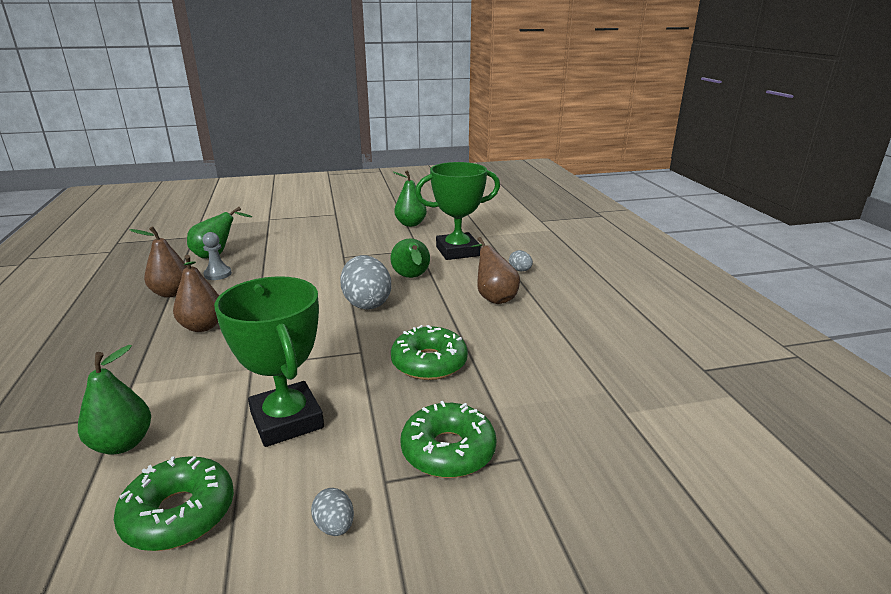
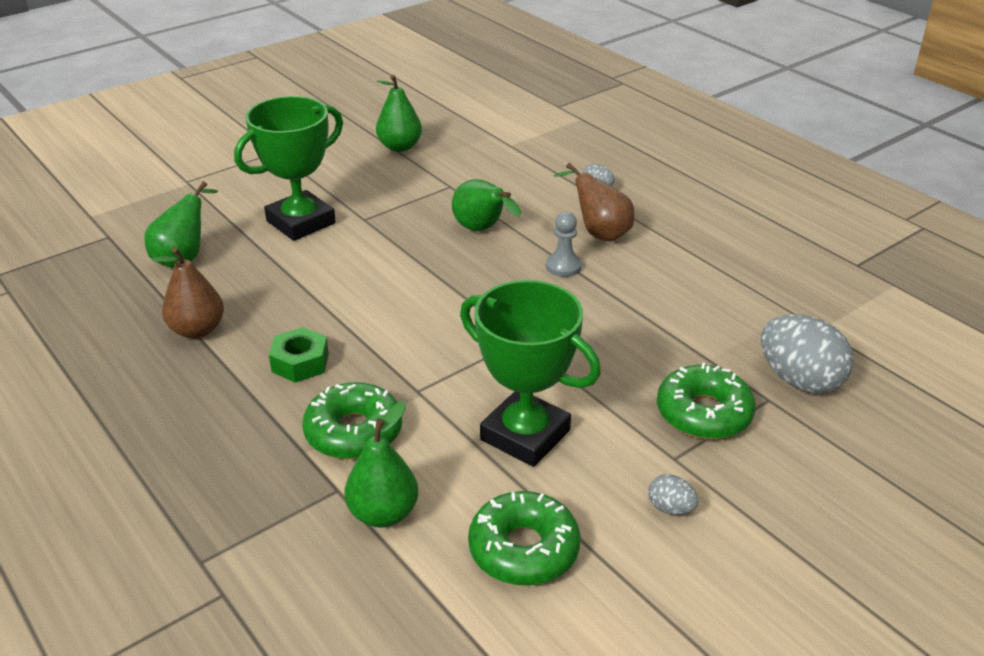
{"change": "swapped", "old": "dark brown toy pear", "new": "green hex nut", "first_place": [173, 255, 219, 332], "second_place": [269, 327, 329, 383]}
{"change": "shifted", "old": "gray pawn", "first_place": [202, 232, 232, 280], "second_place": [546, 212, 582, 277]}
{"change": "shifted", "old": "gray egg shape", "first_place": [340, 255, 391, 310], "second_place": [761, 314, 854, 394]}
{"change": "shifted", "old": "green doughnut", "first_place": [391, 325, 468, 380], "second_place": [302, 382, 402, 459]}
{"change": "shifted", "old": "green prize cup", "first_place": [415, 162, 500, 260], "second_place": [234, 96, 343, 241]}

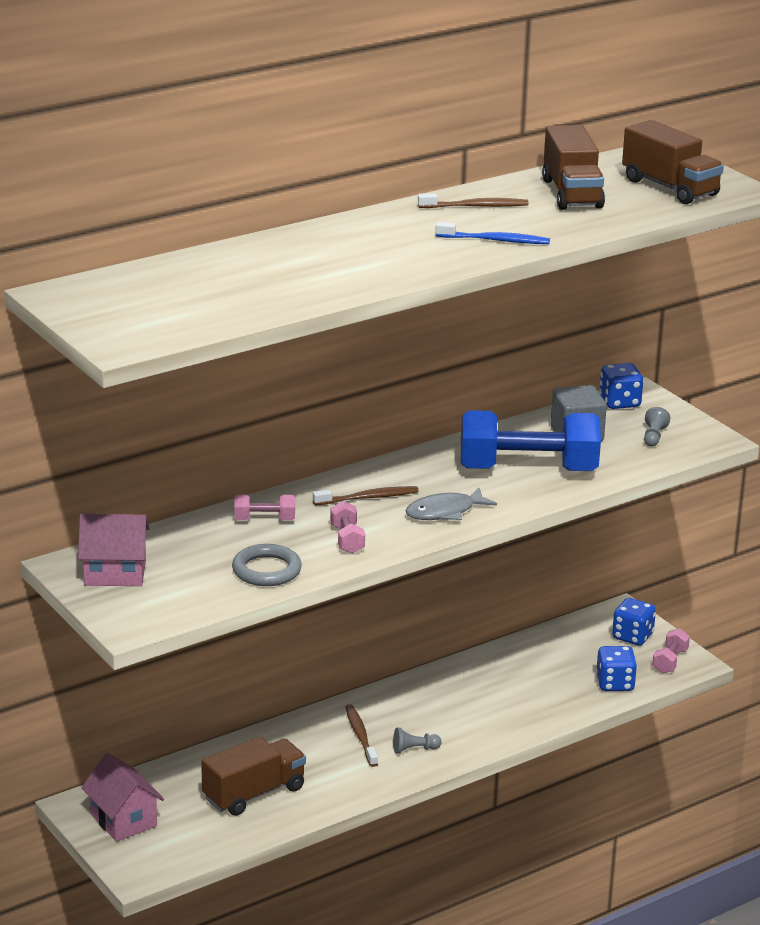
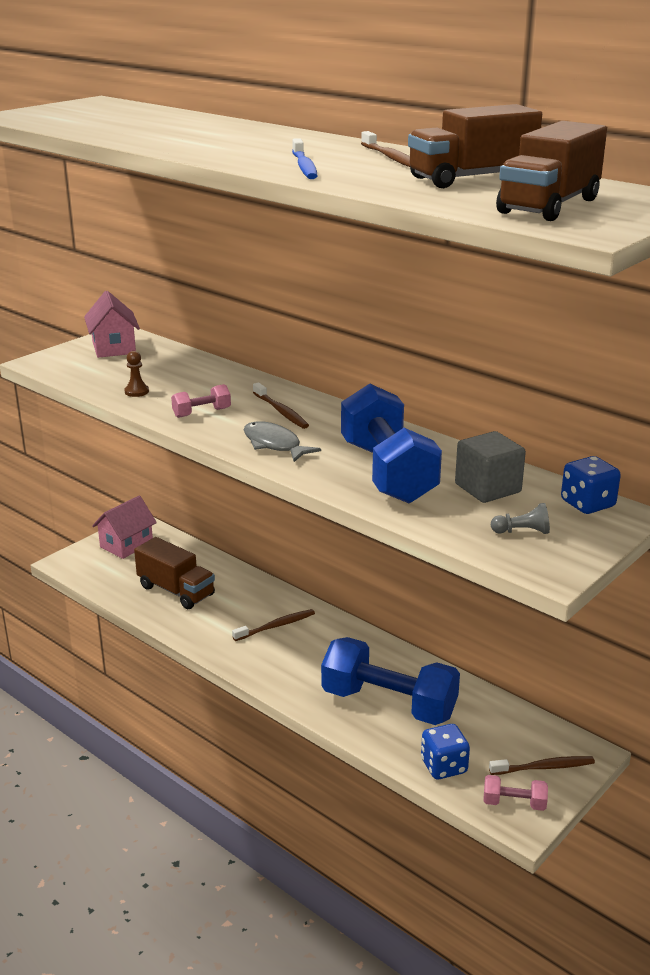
{"change": "swapped", "old": "gray ring", "new": "dark brown pawn", "first_place": [232, 544, 302, 586], "second_place": [125, 351, 149, 397]}
{"change": "gone", "old": "rose-pink dumbbell", "first_place": [234, 495, 295, 520]}
{"change": "gone", "old": "gray pawn", "first_place": [393, 728, 441, 754]}
{"change": "swapped", "old": "royal blue dice", "new": "dark brown dental brush", "first_place": [612, 598, 656, 646], "second_place": [489, 756, 595, 775]}
{"change": "new", "new": "royal blue dumbbell", "second_place": [321, 637, 460, 725]}

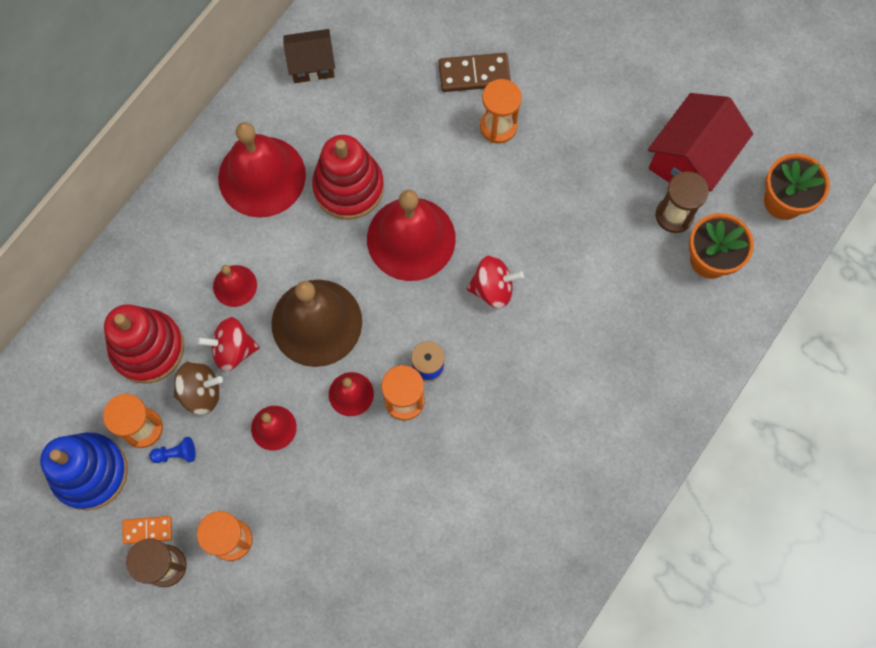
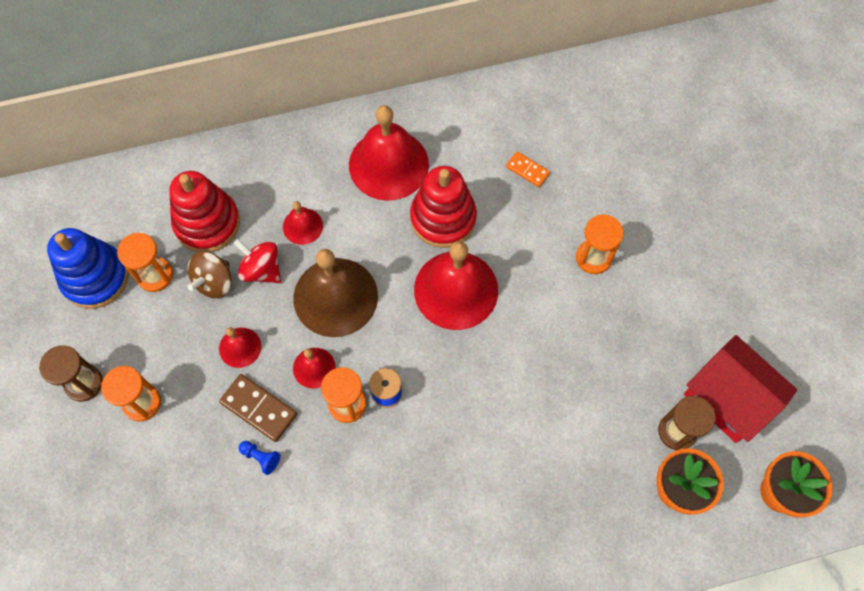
{"change": "shifted", "old": "orange-coloured domino tile", "first_place": [123, 516, 172, 544], "second_place": [506, 152, 550, 187]}
{"change": "shifted", "old": "royal blue pawn", "first_place": [149, 437, 196, 463], "second_place": [238, 441, 280, 475]}
{"change": "rotated", "old": "dark brown spinning top", "first_place": [173, 361, 223, 415], "second_place": [188, 252, 231, 298], "degrees": 90}
{"change": "gone", "old": "dark brown cottage", "first_place": [283, 29, 335, 83]}
{"change": "shifted", "old": "dark brown domino tile", "first_place": [439, 53, 511, 92], "second_place": [219, 374, 297, 442]}
{"change": "gone", "old": "crimson spinning top", "first_place": [467, 255, 524, 308]}
{"change": "rotated", "old": "crimson cottage", "first_place": [648, 93, 753, 192], "second_place": [684, 335, 797, 443], "degrees": 60}

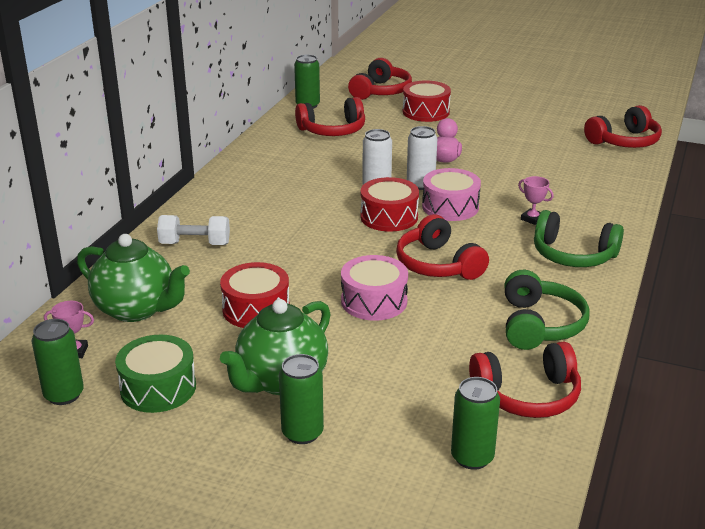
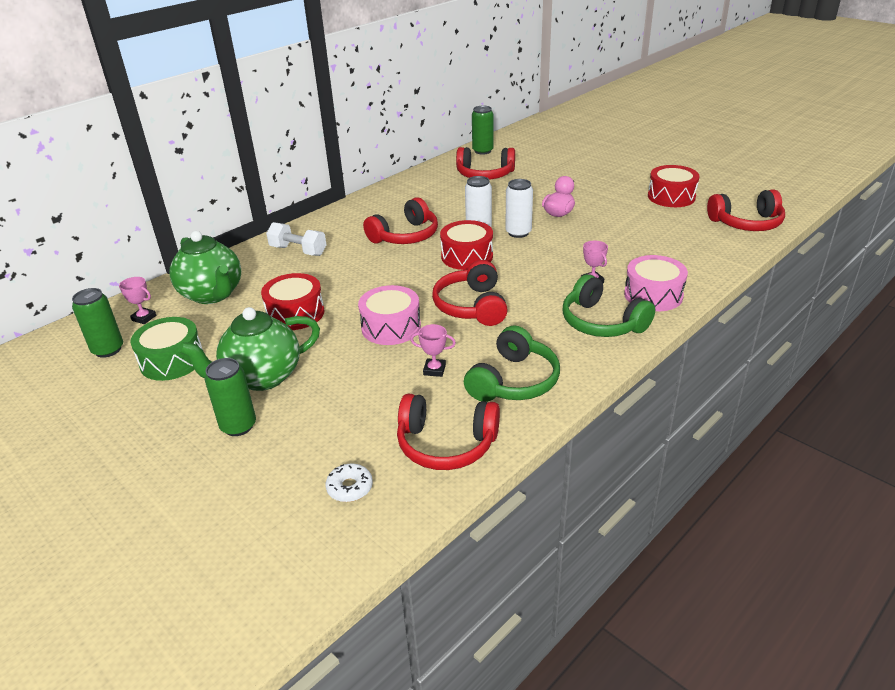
{"change": "shifted", "old": "crimson headphones", "first_place": [348, 58, 412, 100], "second_place": [363, 197, 438, 244]}
{"change": "shifted", "old": "crimson snare drum", "first_place": [403, 80, 451, 122], "second_place": [648, 165, 700, 207]}
{"change": "shifted", "old": "rose-pink snare drum", "first_place": [422, 168, 481, 221], "second_place": [624, 255, 688, 311]}
{"change": "swapped", "old": "green can", "new": "snow-white doughnut", "first_place": [451, 377, 500, 470], "second_place": [325, 463, 373, 502]}
{"change": "new", "new": "rose-pink prize cup", "second_place": [410, 324, 456, 377]}

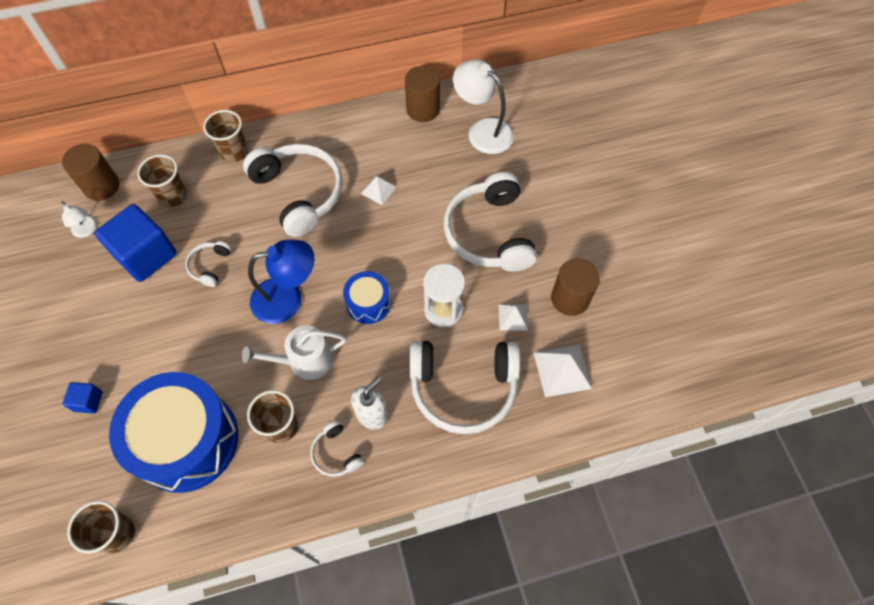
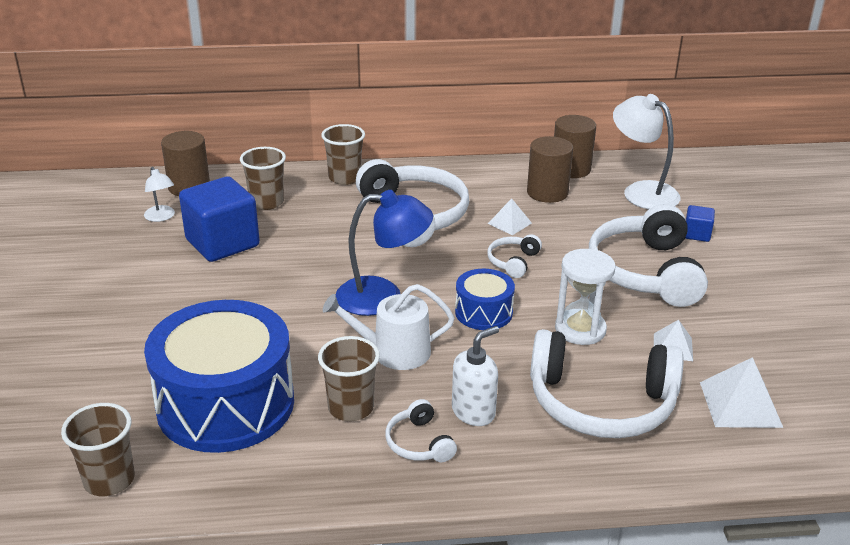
{"change": "shifted", "old": "royal blue solid cube", "first_place": [63, 382, 102, 414], "second_place": [685, 205, 715, 242]}
{"change": "shifted", "old": "snow-white headphones", "first_place": [185, 241, 232, 287], "second_place": [487, 234, 542, 278]}
{"change": "shifted", "old": "dark brown cylinder shape", "first_place": [551, 258, 600, 316], "second_place": [527, 136, 573, 203]}

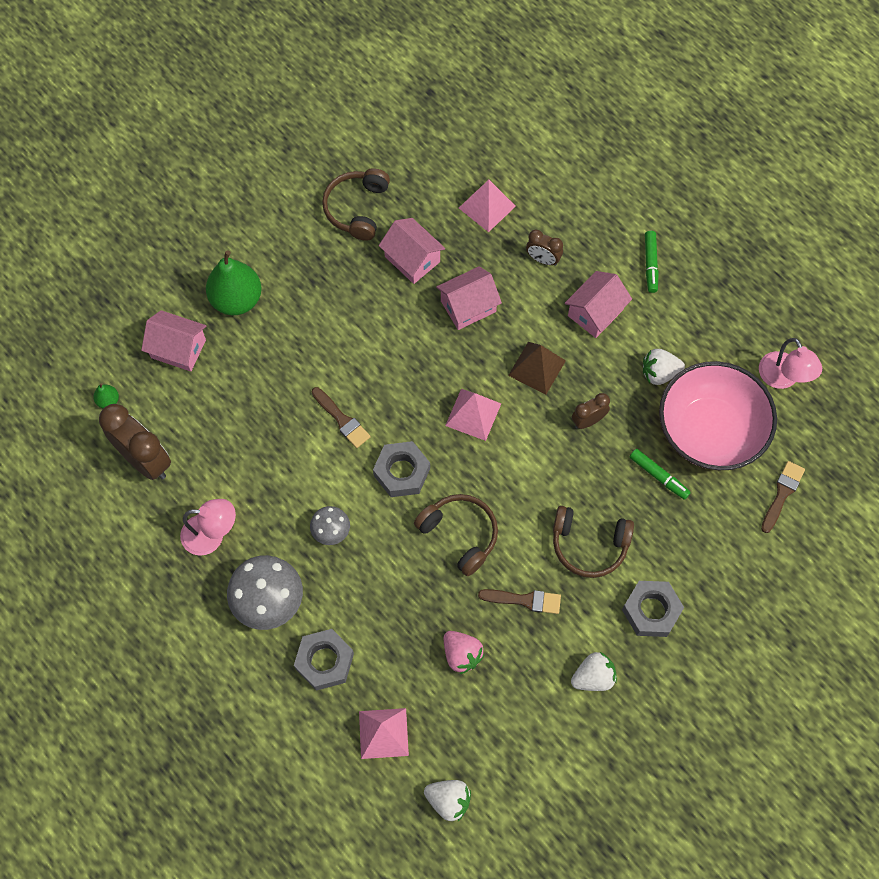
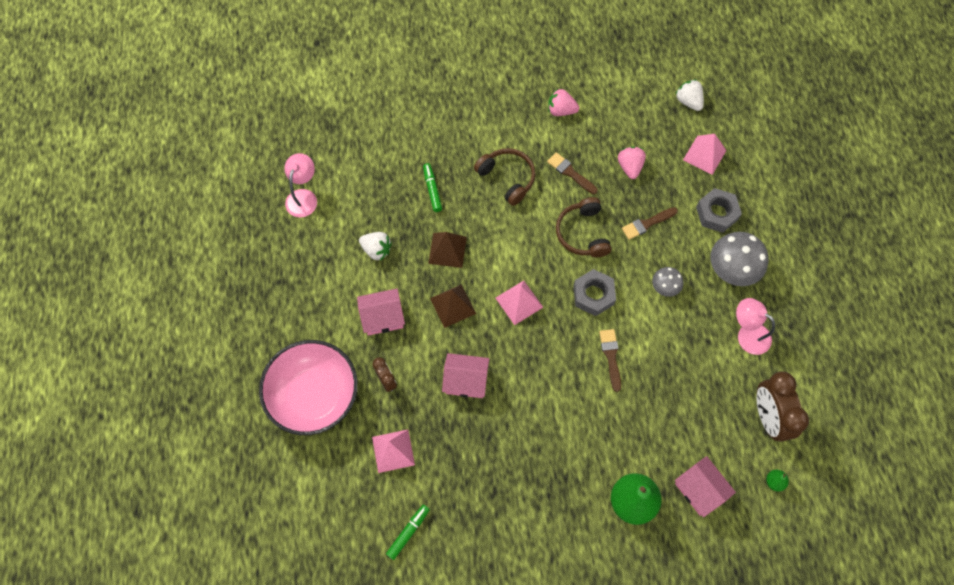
{"change": "gone", "old": "dark brown headphones", "first_place": [322, 168, 390, 241]}
{"change": "gone", "old": "rose-pink cottage", "first_place": [379, 218, 446, 284]}
{"change": "repainted", "old": "snow-white strawberry", "new": "rose-pink strawberry", "first_place": [571, 652, 617, 691], "second_place": [548, 88, 579, 116]}
{"change": "swapped", "old": "dark brown clock", "new": "dark brown pyramid", "first_place": [572, 393, 610, 429], "second_place": [428, 232, 467, 268]}
{"change": "gone", "old": "gray hex nut", "first_place": [622, 581, 684, 637]}
{"change": "shifted", "old": "green marker pen", "first_place": [645, 231, 659, 293], "second_place": [386, 505, 430, 560]}
{"change": "shifted", "old": "rose-pink bowl", "first_place": [659, 361, 777, 470], "second_place": [259, 340, 358, 435]}
{"change": "shifted", "old": "dark brown paintbrush", "first_place": [761, 461, 805, 533], "second_place": [622, 207, 678, 240]}

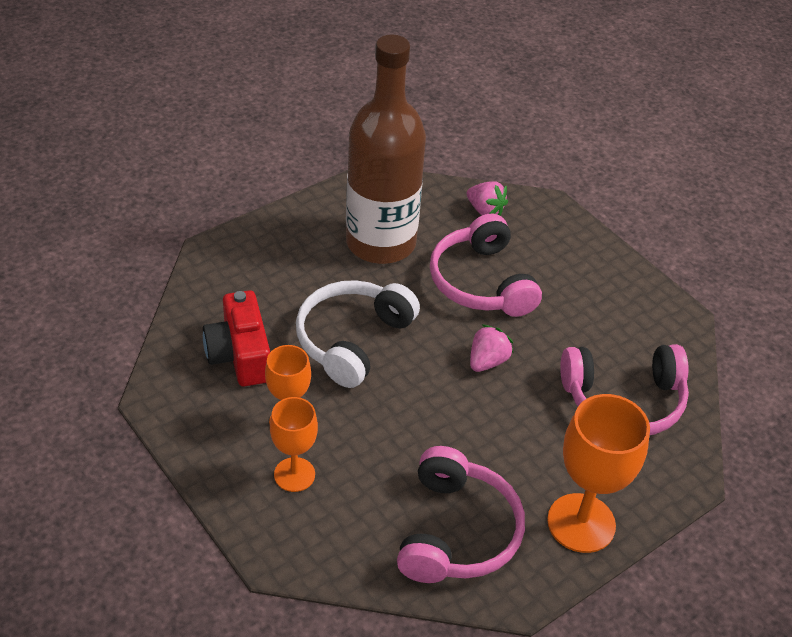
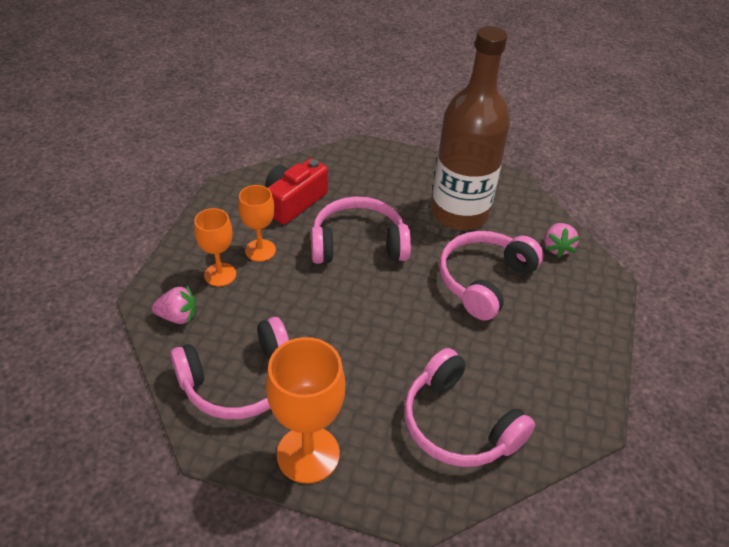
{"change": "repainted", "old": "snow-white headphones", "new": "rose-pink headphones", "first_place": [296, 280, 420, 388], "second_place": [311, 196, 411, 264]}
{"change": "shifted", "old": "rose-pink strawberry", "first_place": [470, 325, 514, 372], "second_place": [152, 286, 196, 324]}

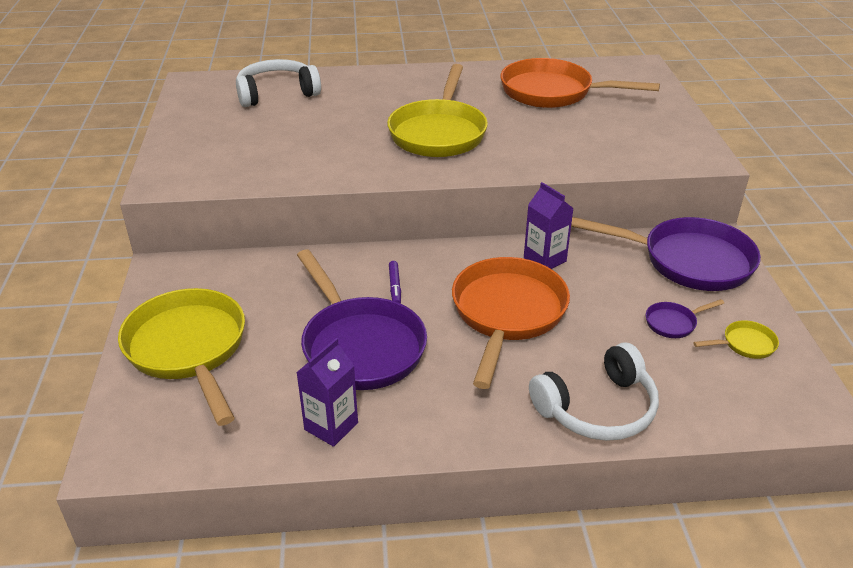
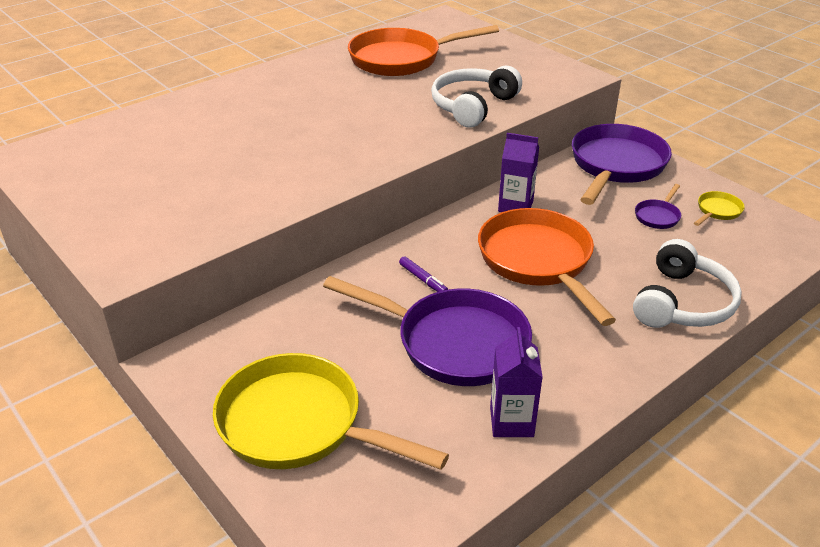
{"change": "shifted", "old": "snow-white headphones", "first_place": [236, 59, 321, 107], "second_place": [431, 66, 522, 128]}
{"change": "gone", "old": "yellow pan", "first_place": [387, 64, 488, 157]}
{"change": "rotated", "old": "royal purple pan", "first_place": [571, 217, 761, 291], "second_place": [572, 124, 672, 205], "degrees": -45}

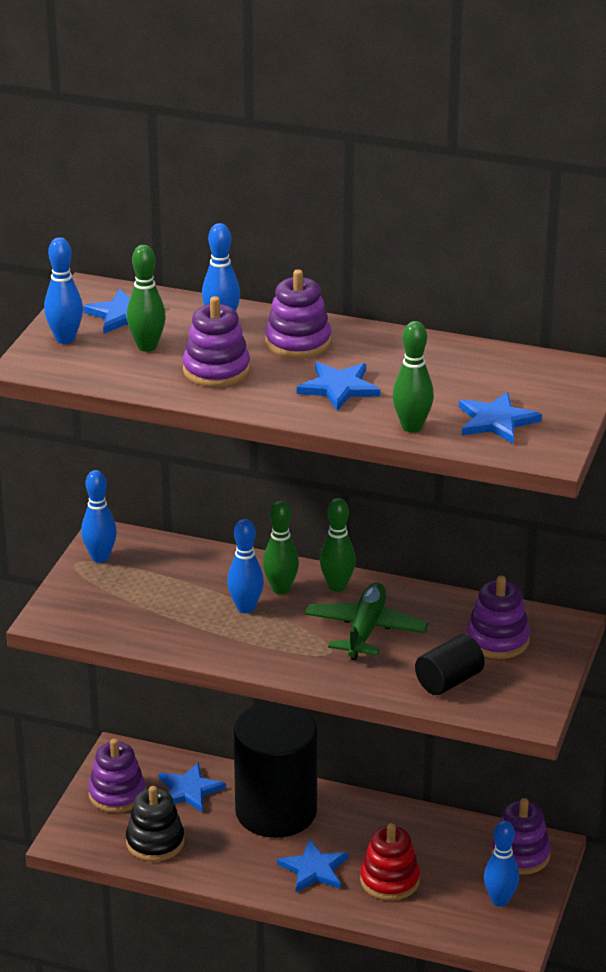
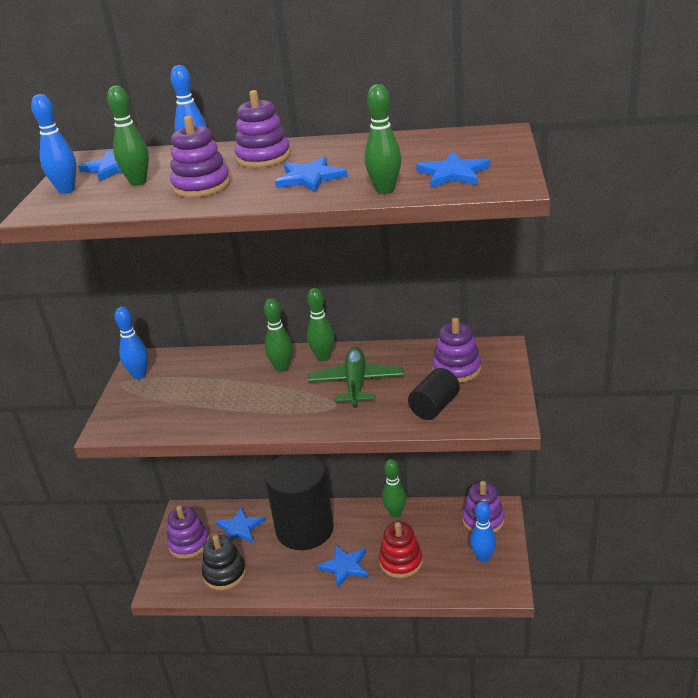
{"change": "gone", "old": "royal blue tenpin", "first_place": [227, 519, 264, 613]}
{"change": "new", "new": "green tenpin", "second_place": [382, 459, 406, 518]}

